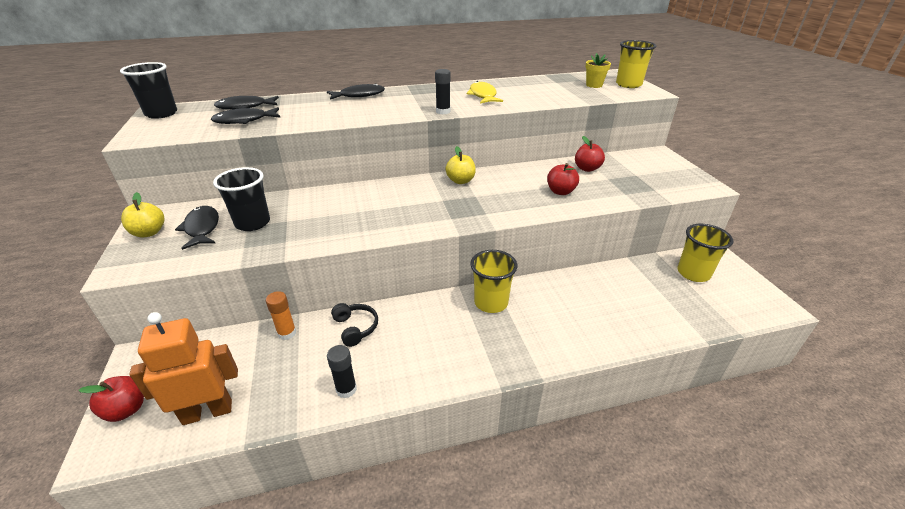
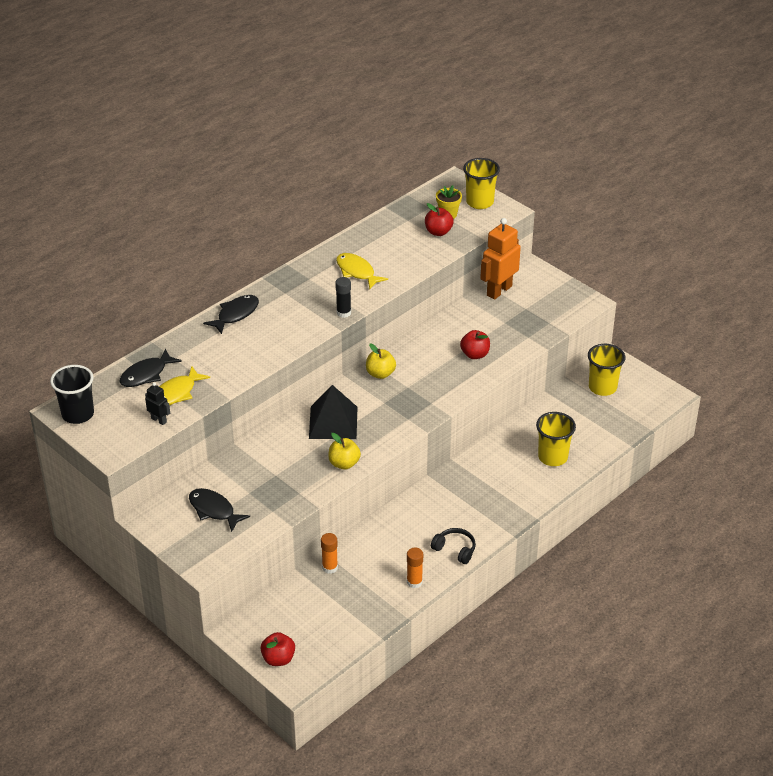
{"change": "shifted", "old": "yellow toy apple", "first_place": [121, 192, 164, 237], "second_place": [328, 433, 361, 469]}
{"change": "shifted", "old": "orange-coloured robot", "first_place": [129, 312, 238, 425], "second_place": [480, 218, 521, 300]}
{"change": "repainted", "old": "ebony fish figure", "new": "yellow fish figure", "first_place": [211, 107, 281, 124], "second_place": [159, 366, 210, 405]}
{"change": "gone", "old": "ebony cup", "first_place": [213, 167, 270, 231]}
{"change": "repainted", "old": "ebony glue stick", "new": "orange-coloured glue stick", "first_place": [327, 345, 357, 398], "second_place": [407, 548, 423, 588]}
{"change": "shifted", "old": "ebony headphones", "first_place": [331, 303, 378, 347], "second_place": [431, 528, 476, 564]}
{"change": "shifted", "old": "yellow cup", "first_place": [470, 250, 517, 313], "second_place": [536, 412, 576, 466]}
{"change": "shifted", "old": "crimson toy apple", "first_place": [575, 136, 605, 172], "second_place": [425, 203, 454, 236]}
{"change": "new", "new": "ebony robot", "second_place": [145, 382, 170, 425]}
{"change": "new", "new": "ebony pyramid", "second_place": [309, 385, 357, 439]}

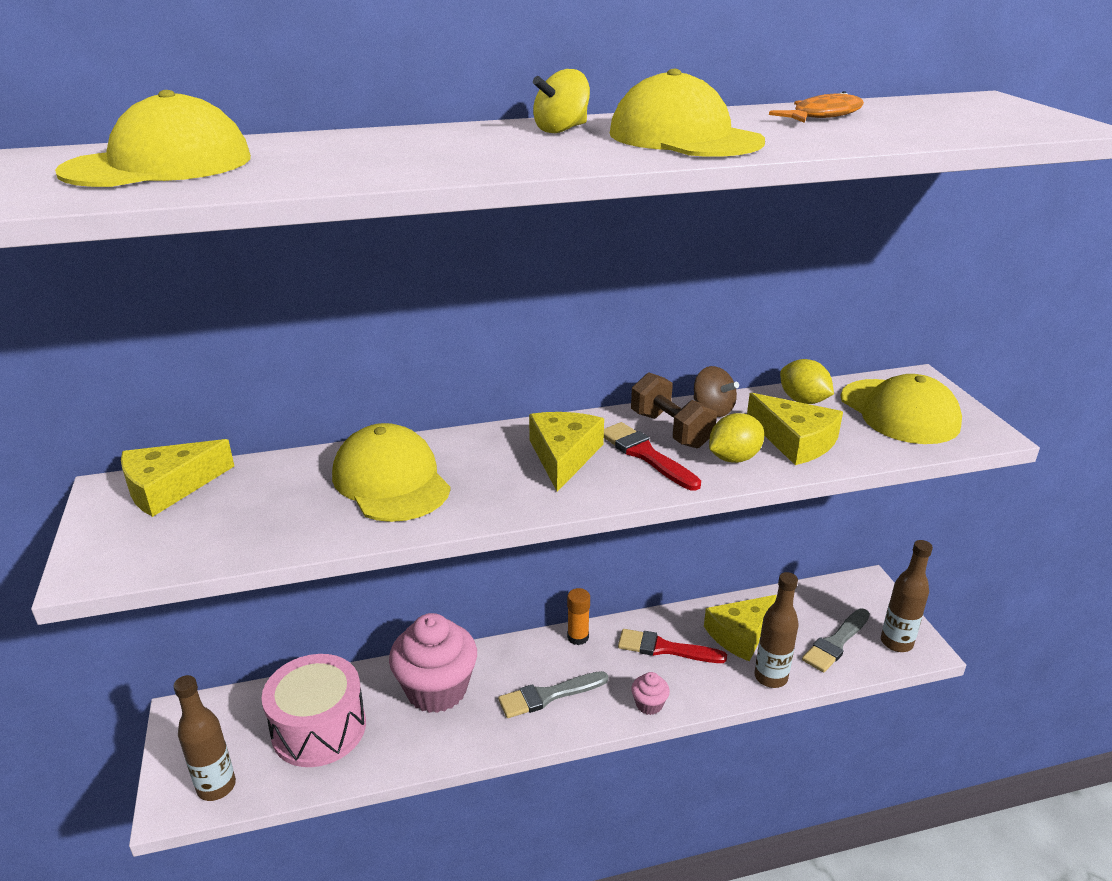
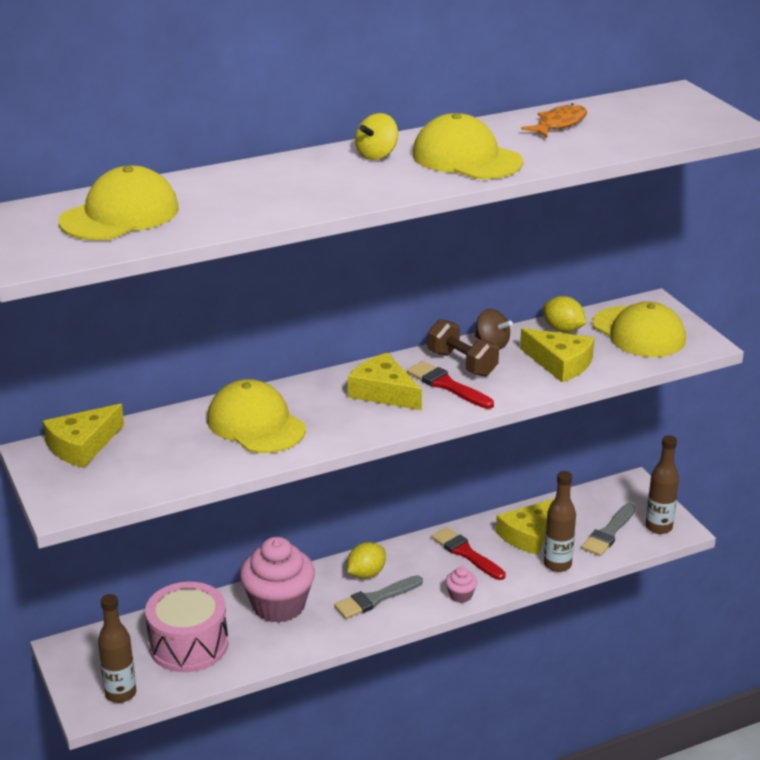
{"change": "rotated", "old": "yellow cheese wedge", "first_place": [529, 412, 604, 492], "second_place": [348, 353, 422, 410], "degrees": -45}
{"change": "gone", "old": "orange-coloured glue stick", "first_place": [567, 588, 590, 645]}
{"change": "rotated", "old": "crimson paintbrush", "first_place": [618, 629, 727, 663], "second_place": [432, 527, 506, 580], "degrees": 45}
{"change": "shifted", "old": "yellow citrus fruit", "first_place": [709, 413, 764, 463], "second_place": [347, 542, 386, 579]}

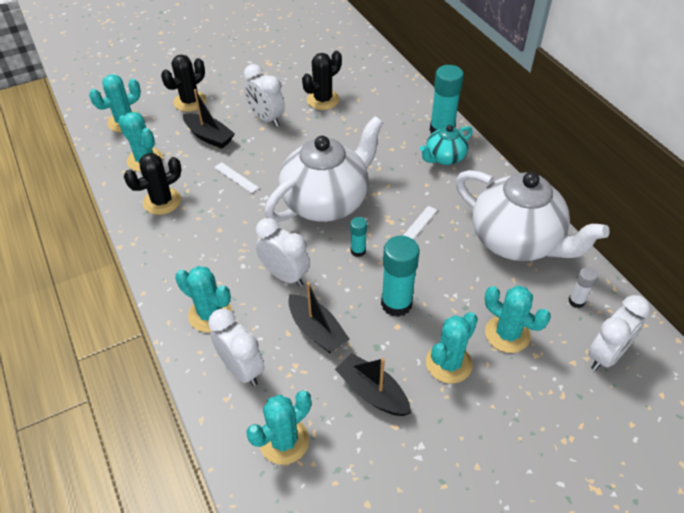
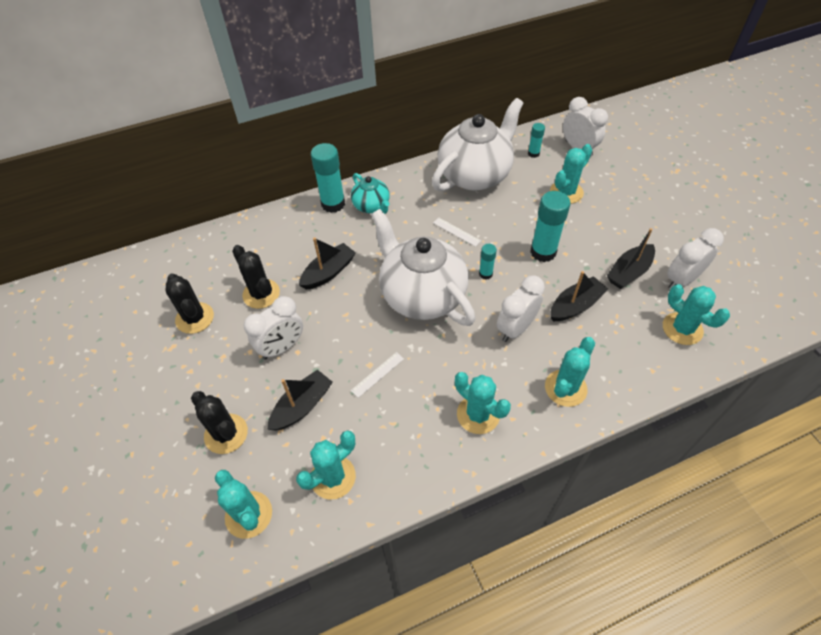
{"change": "shifted", "old": "ebony cactus", "first_place": [124, 153, 182, 215], "second_place": [165, 274, 214, 334]}
{"change": "shifted", "old": "snow-white clock", "first_place": [208, 309, 265, 386], "second_place": [667, 228, 724, 289]}
{"change": "shifted", "old": "aqua cactus", "first_place": [426, 312, 478, 383], "second_place": [455, 372, 511, 434]}
{"change": "repainted", "old": "snow-white glue stick", "new": "aqua glue stick", "first_place": [568, 267, 598, 308], "second_place": [528, 123, 545, 158]}
{"change": "new", "new": "ebony boat", "second_place": [299, 237, 356, 290]}

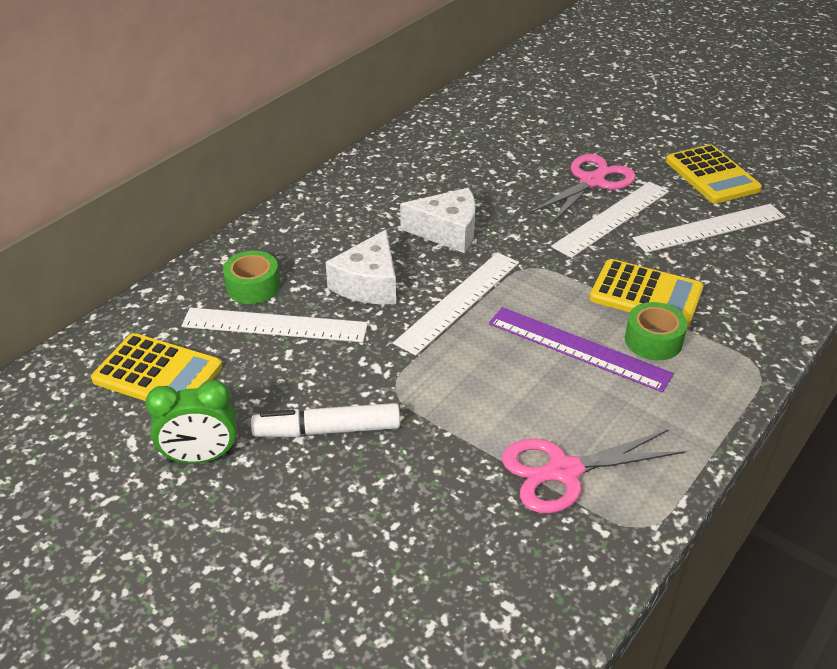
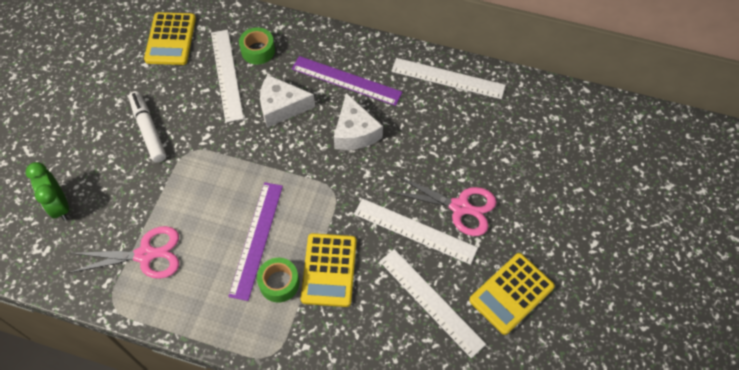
{"change": "shifted", "old": "green clock", "first_place": [145, 380, 237, 464], "second_place": [26, 162, 69, 221]}
{"change": "shifted", "old": "snow-white ruler", "first_place": [393, 252, 519, 356], "second_place": [391, 58, 506, 99]}
{"change": "rotated", "old": "rose-pink pair of scissors", "first_place": [502, 429, 685, 514], "second_place": [68, 226, 179, 279], "degrees": 120}
{"change": "new", "new": "royal purple ruler", "second_place": [292, 56, 402, 106]}

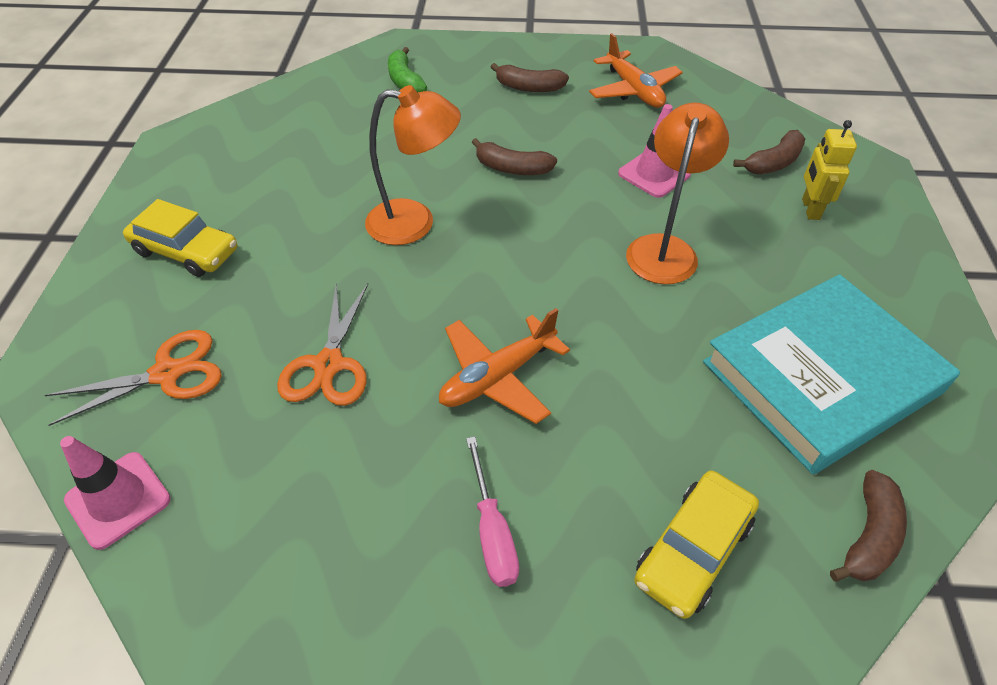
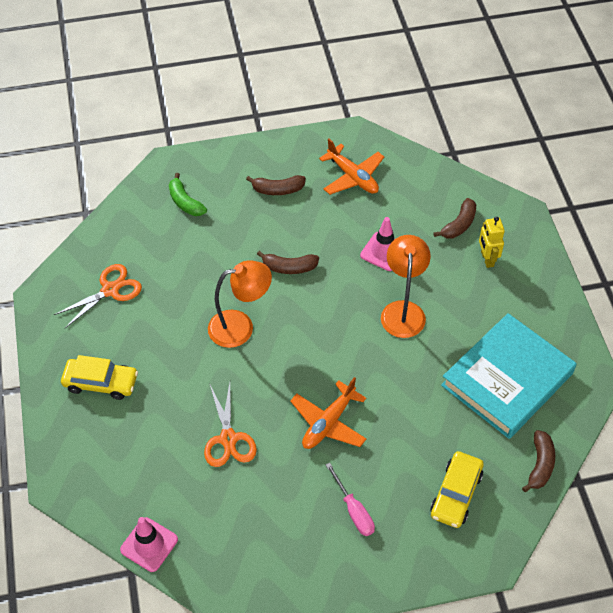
{"change": "shifted", "old": "orange-coloured pair of scissors", "first_place": [45, 330, 222, 426], "second_place": [54, 264, 142, 328]}

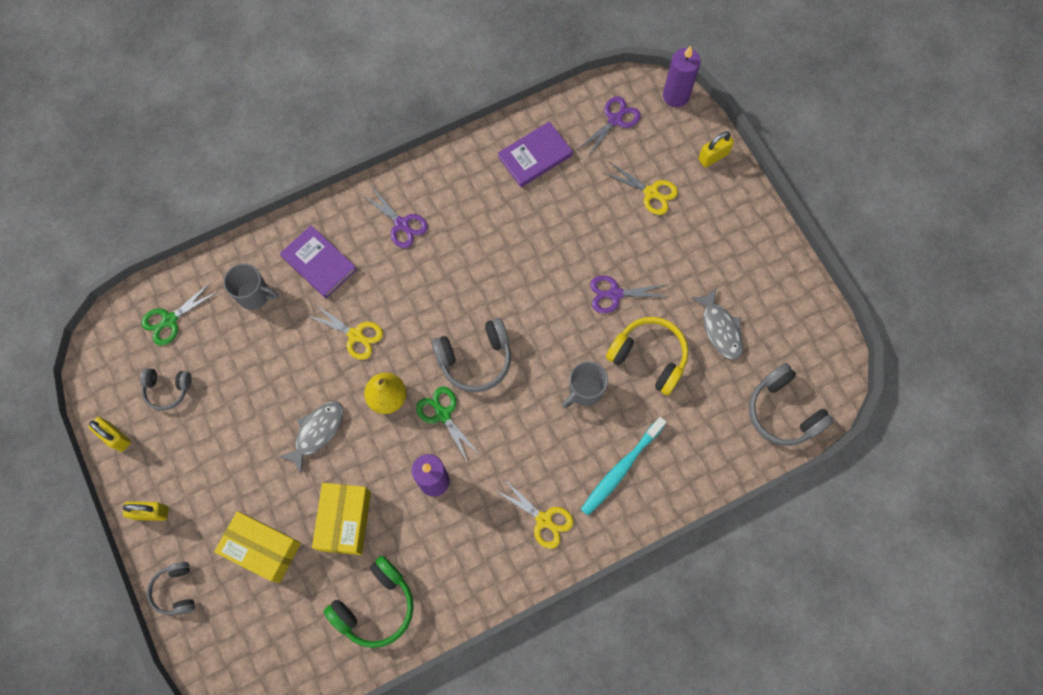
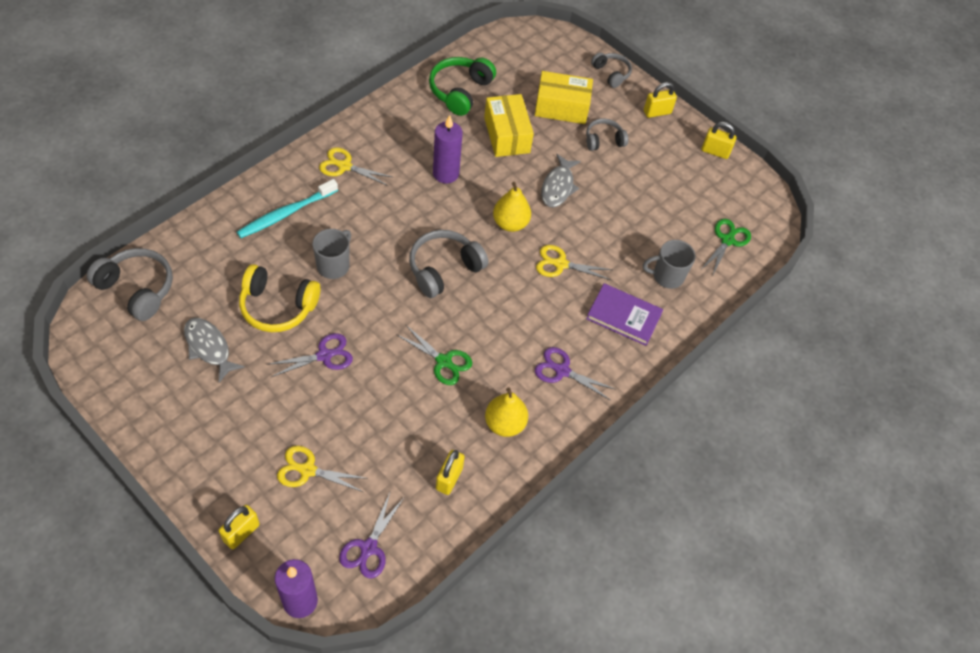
{"change": "shifted", "old": "gray headphones", "first_place": [140, 368, 191, 411], "second_place": [586, 118, 628, 151]}
{"change": "shifted", "old": "green pair of scissors", "first_place": [416, 387, 480, 463], "second_place": [396, 324, 472, 385]}
{"change": "swapped", "old": "royal purple book", "new": "yellow small lock", "first_place": [498, 121, 573, 187], "second_place": [436, 450, 465, 495]}
{"change": "rotated", "old": "aqua dental brush", "first_place": [581, 417, 666, 515], "second_place": [237, 179, 338, 238], "degrees": -150}
{"change": "new", "new": "yellow toy pear", "second_place": [485, 387, 528, 437]}

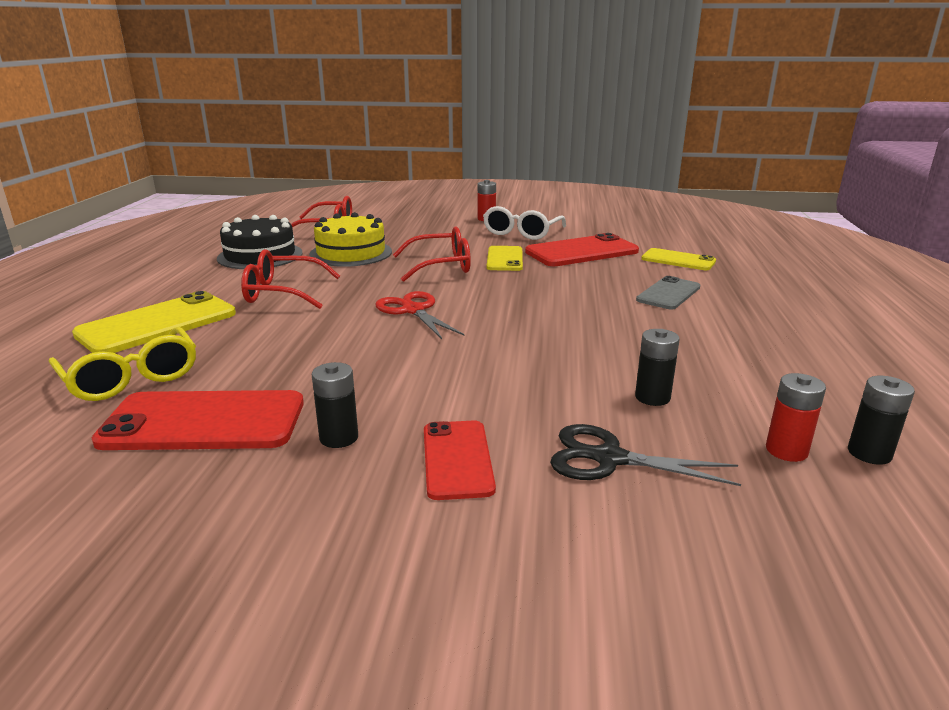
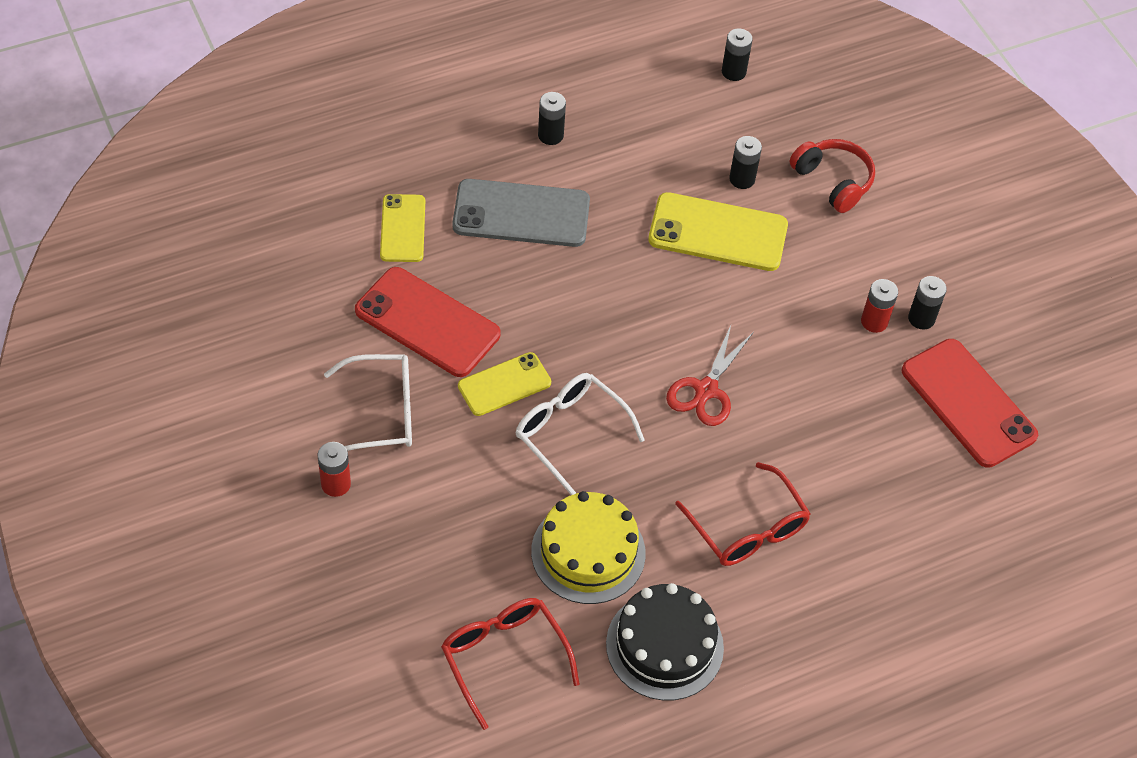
{"change": "gone", "old": "yellow glasses", "first_place": [48, 327, 196, 401]}
{"change": "shifted", "old": "yellow phone", "first_place": [72, 291, 236, 353], "second_place": [648, 192, 788, 271]}
{"change": "repainted", "old": "crimson glasses", "new": "snow-white glasses", "first_place": [393, 226, 471, 282], "second_place": [515, 373, 645, 495]}
{"change": "gone", "old": "crimson phone", "first_place": [424, 420, 496, 500]}
{"change": "swapped", "old": "ebony pair of scissors", "new": "crimson headphones", "first_place": [550, 424, 741, 486], "second_place": [790, 139, 875, 213]}
{"change": "scaled", "old": "gray phone", "first_place": [636, 276, 700, 309], "second_place": [452, 179, 590, 247], "factor": 1.62}
{"change": "shifted", "old": "crimson AA battery", "first_place": [766, 373, 826, 462], "second_place": [861, 279, 898, 333]}
{"change": "new", "new": "ebony AA battery", "second_place": [538, 92, 566, 145]}

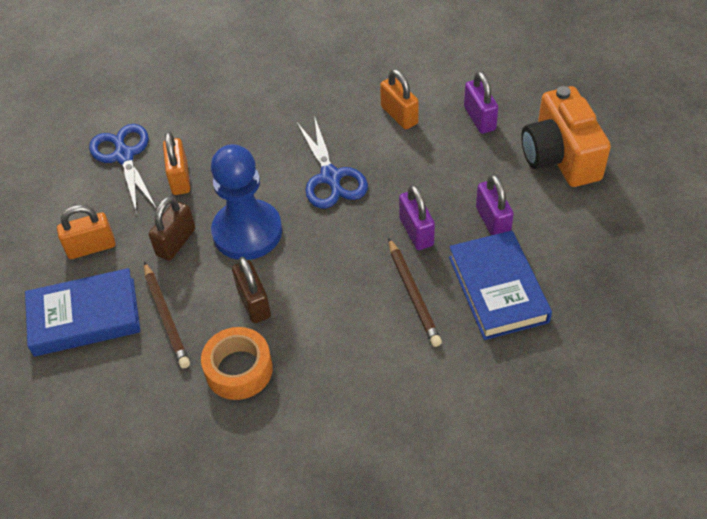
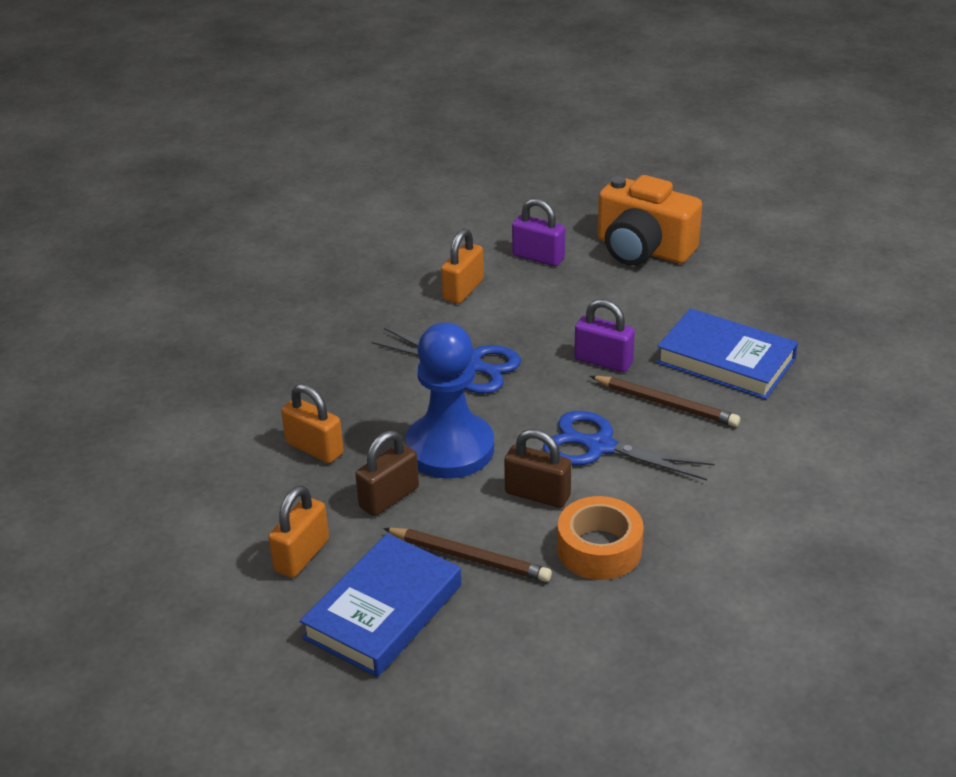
{"change": "shifted", "old": "royal blue pair of scissors", "first_place": [89, 124, 157, 214], "second_place": [543, 411, 715, 481]}
{"change": "rotated", "old": "dark brown small lock", "first_place": [149, 196, 195, 261], "second_place": [355, 430, 419, 516], "degrees": 60}
{"change": "rotated", "old": "orange-coloured small lock", "first_place": [380, 69, 419, 129], "second_place": [441, 229, 484, 304], "degrees": -75}
{"change": "gone", "old": "royal purple small lock", "first_place": [476, 174, 514, 235]}

